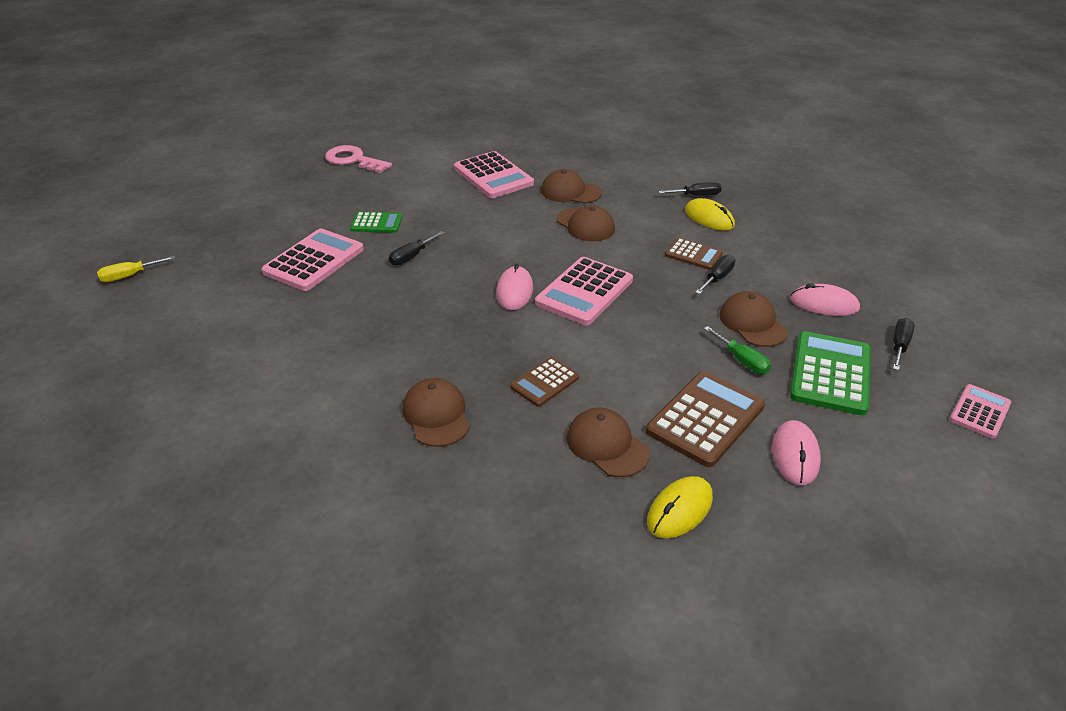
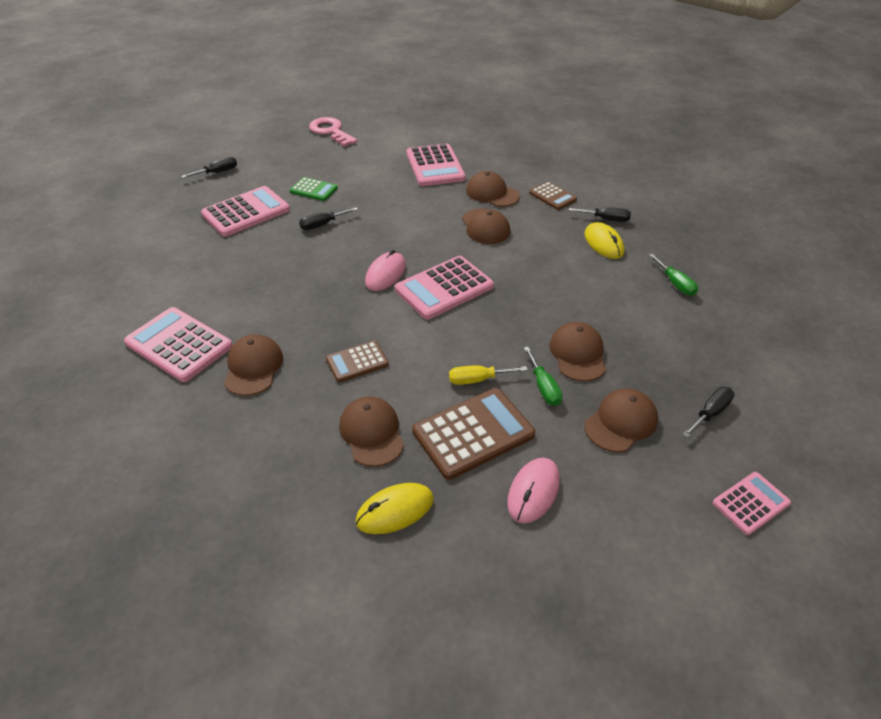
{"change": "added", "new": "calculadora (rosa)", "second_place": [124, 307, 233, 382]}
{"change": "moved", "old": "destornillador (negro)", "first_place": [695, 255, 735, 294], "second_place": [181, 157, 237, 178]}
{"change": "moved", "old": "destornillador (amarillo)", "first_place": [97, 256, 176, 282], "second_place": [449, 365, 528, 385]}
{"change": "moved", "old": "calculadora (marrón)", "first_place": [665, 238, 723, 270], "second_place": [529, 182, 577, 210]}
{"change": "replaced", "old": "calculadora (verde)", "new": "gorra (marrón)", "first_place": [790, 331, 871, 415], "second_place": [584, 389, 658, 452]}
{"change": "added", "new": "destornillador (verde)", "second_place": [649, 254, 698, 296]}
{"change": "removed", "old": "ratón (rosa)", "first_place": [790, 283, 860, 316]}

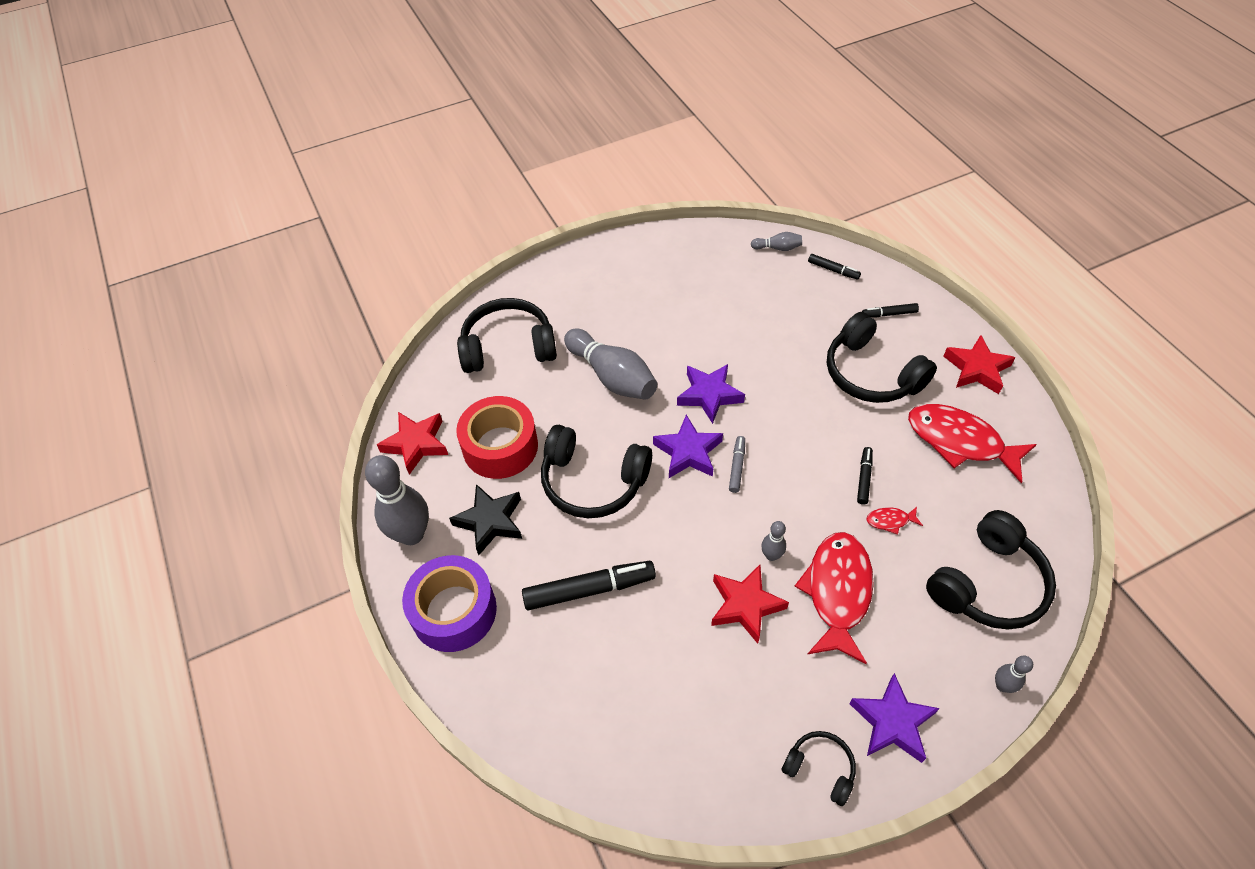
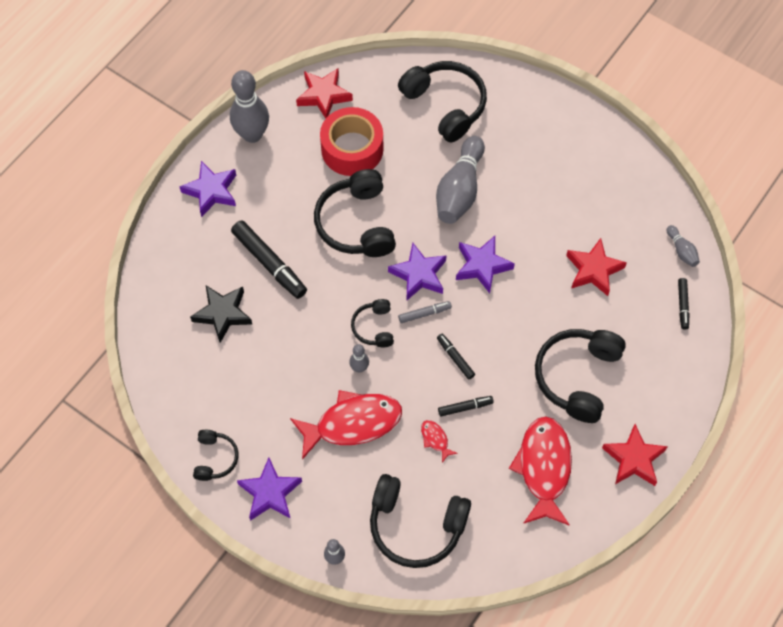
{"change": "replaced", "old": "cinta adhesiva (morado)", "new": "estrella (morado)", "first_place": [402, 555, 497, 652], "second_place": [179, 161, 236, 217]}
{"change": "moved", "old": "estrella (negro)", "first_place": [449, 484, 522, 555], "second_place": [190, 286, 252, 343]}
{"change": "added", "new": "auriculares (negro)", "second_place": [351, 299, 394, 348]}
{"change": "moved", "old": "rotulador (negro)", "first_place": [862, 303, 919, 318], "second_place": [437, 334, 475, 380]}
{"change": "moved", "old": "estrella (rojo)", "first_place": [711, 565, 789, 644], "second_place": [566, 238, 627, 296]}

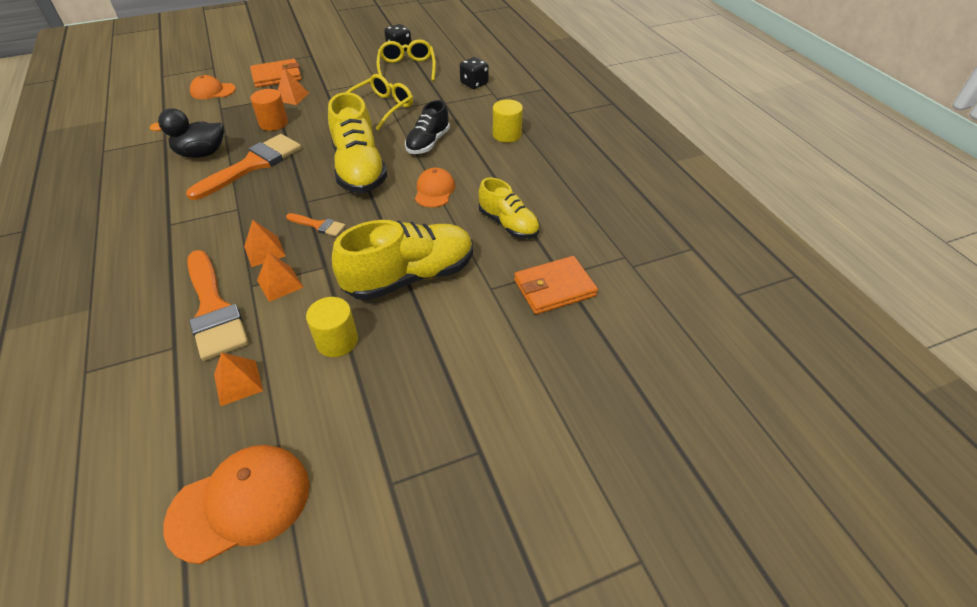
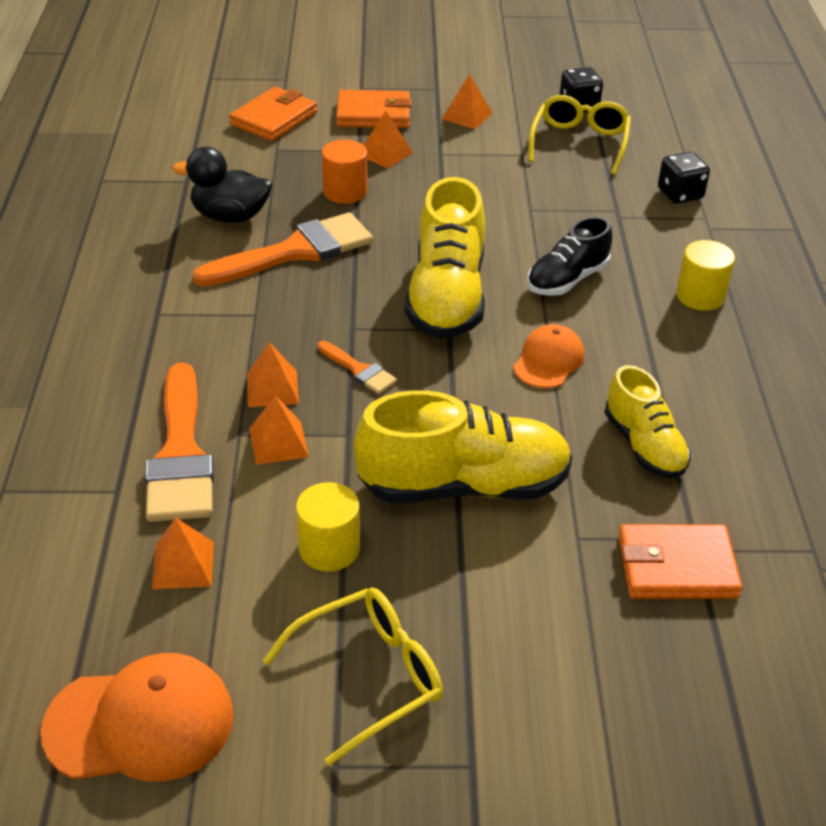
{"change": "replaced", "old": "gorra (naranja)", "new": "cartera (naranja)", "first_place": [190, 75, 236, 99], "second_place": [229, 87, 317, 141]}
{"change": "moved", "old": "gafas (amarillo)", "first_place": [346, 74, 413, 130], "second_place": [263, 588, 443, 766]}
{"change": "added", "new": "pirámide (naranja)", "second_place": [442, 74, 492, 129]}

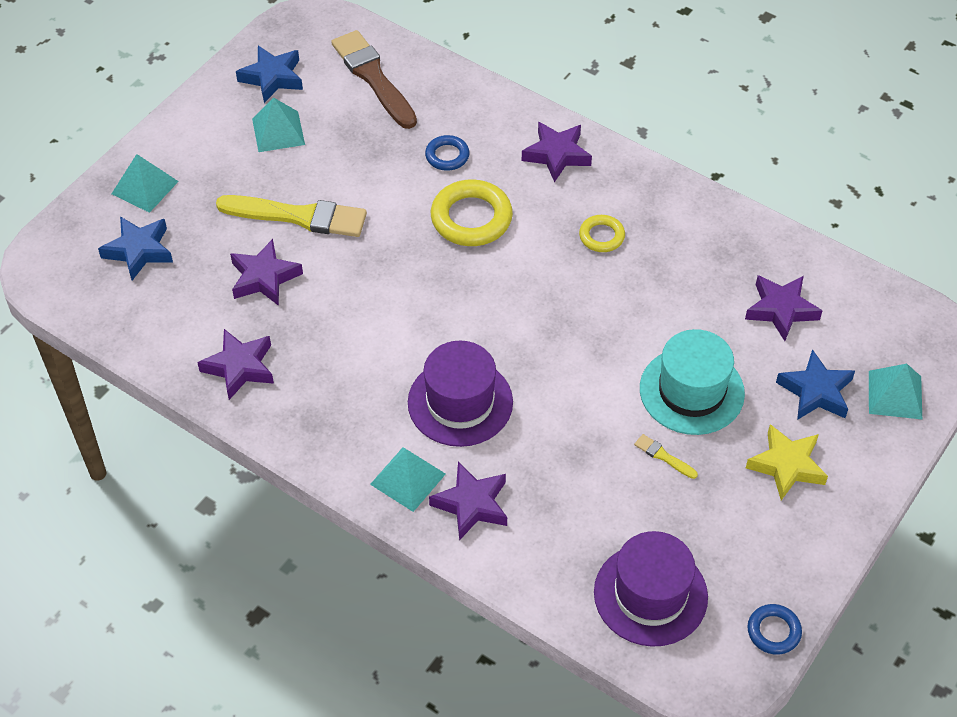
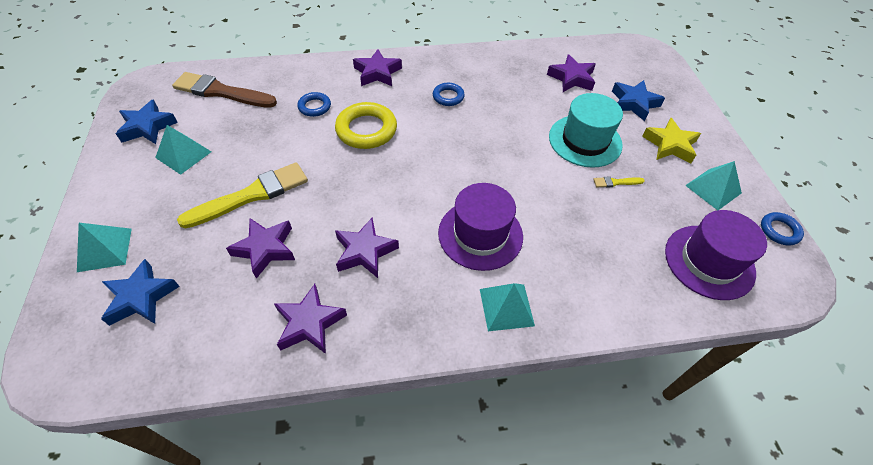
{"change": "moved", "old": "estrella (morado)", "first_place": [429, 462, 507, 540], "second_place": [335, 218, 399, 278]}
{"change": "recoloured", "old": "anillo (amarillo)", "new": "anillo (azul)", "first_place": [579, 215, 625, 252], "second_place": [433, 83, 465, 106]}
{"change": "moved", "old": "pirámide (turquesa)", "first_place": [869, 364, 922, 419], "second_place": [685, 161, 742, 210]}

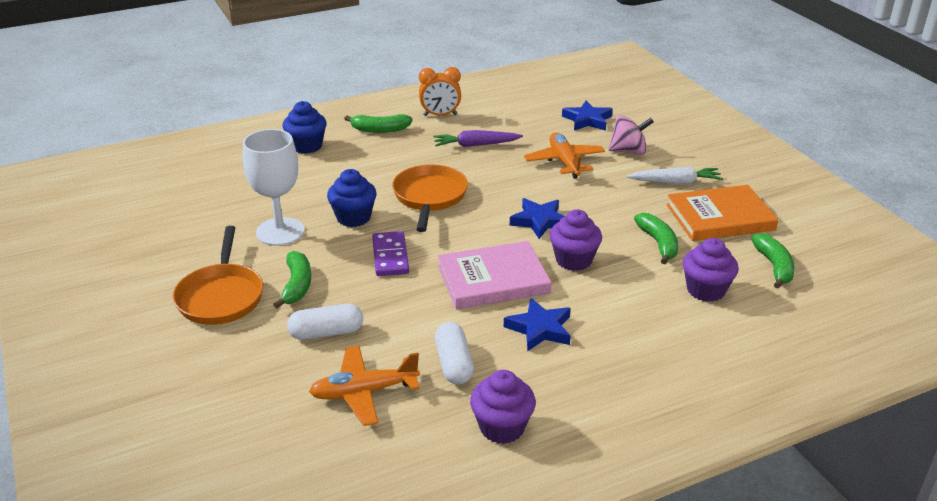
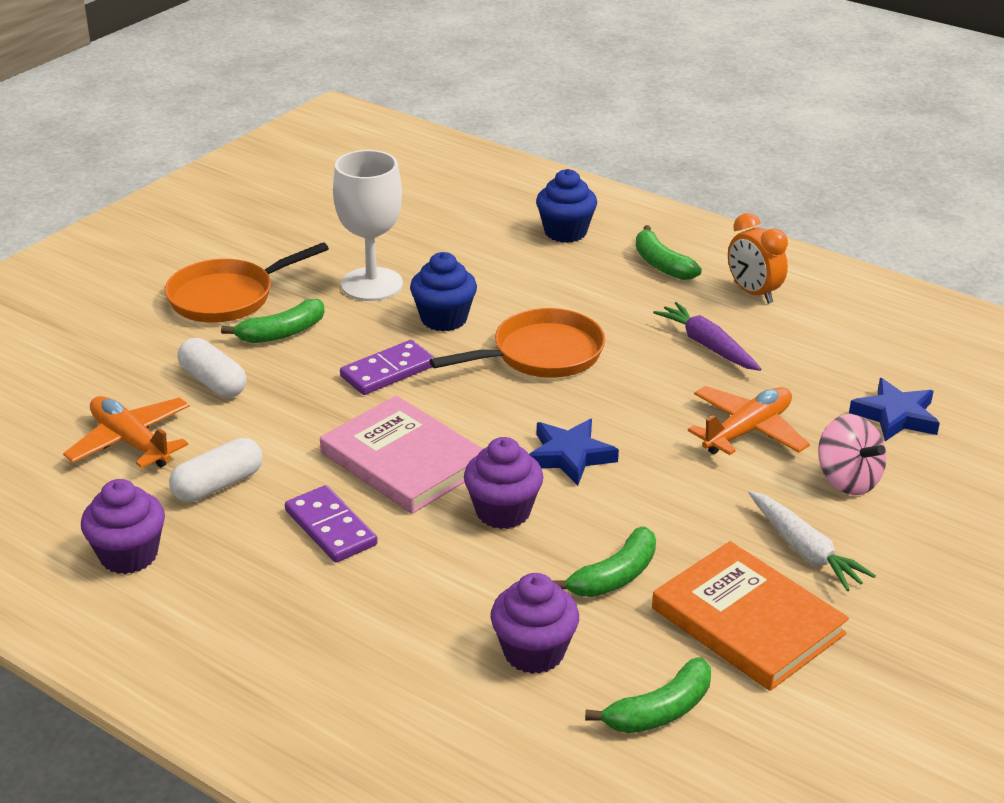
{"change": "replaced", "old": "estrella (azul)", "new": "ficha de dominó (morado)", "first_place": [504, 298, 571, 352], "second_place": [285, 485, 378, 563]}

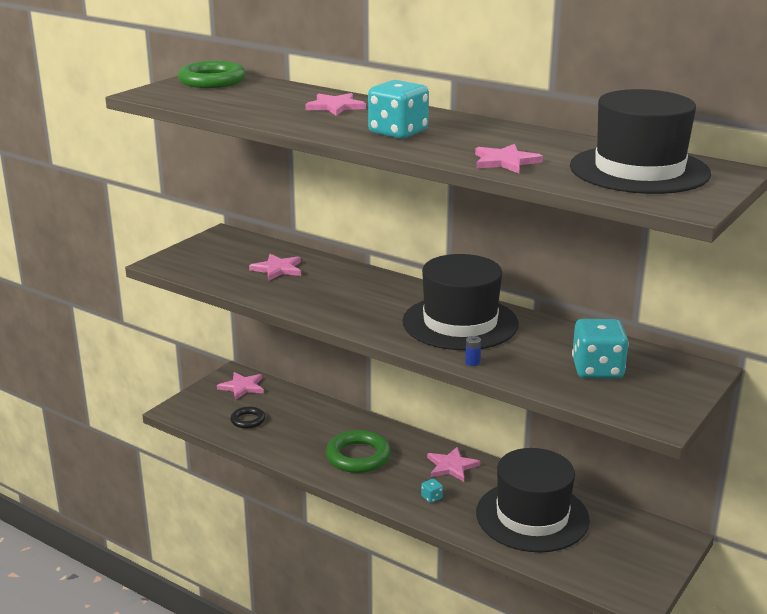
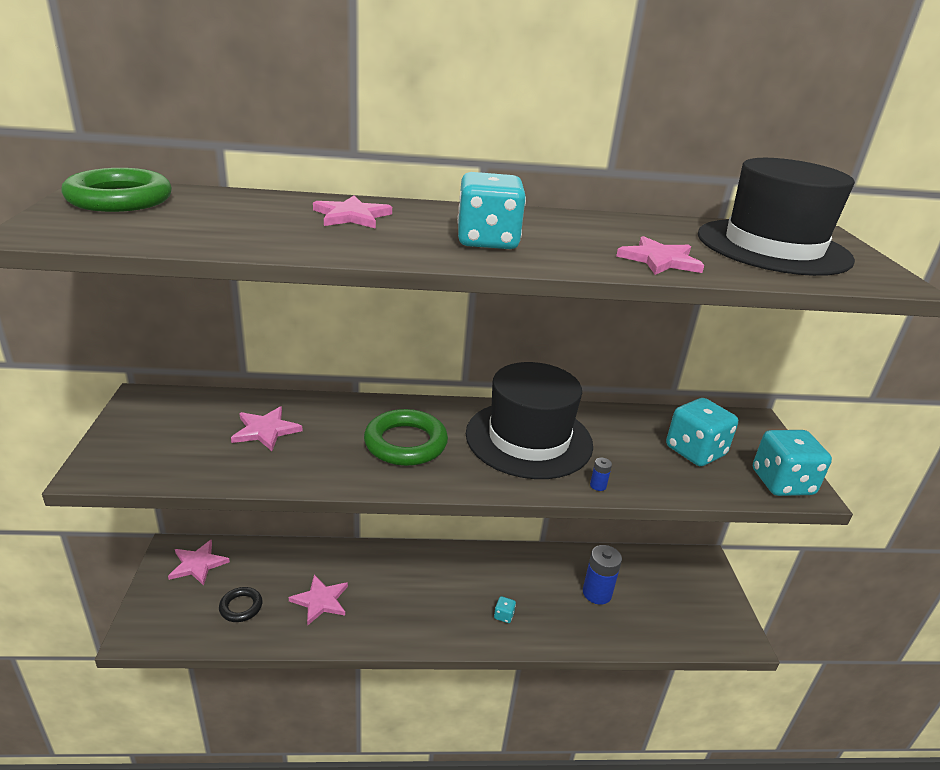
{"change": "moved", "old": "estrella (rosa)", "first_place": [427, 447, 480, 482], "second_place": [289, 575, 348, 626]}
{"change": "moved", "old": "anillo (verde)", "first_place": [326, 430, 391, 473], "second_place": [364, 409, 448, 466]}
{"change": "replaced", "old": "sombrero (negro)", "new": "pila (azul)", "first_place": [476, 448, 590, 552], "second_place": [583, 545, 622, 605]}
{"change": "added", "new": "dado (turquesa)", "second_place": [753, 430, 832, 496]}

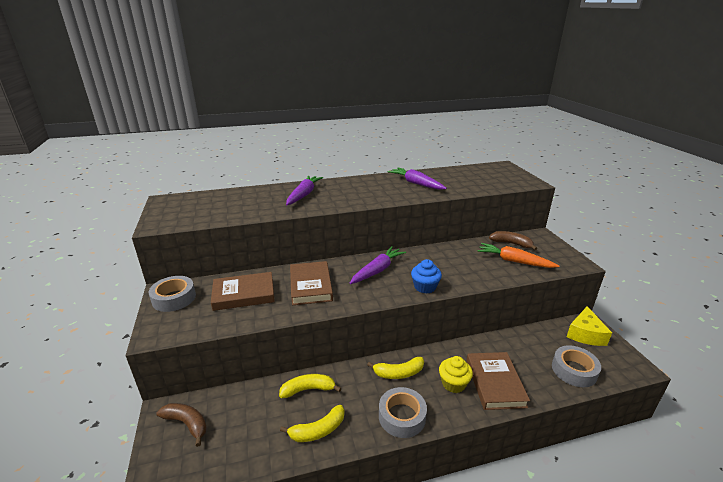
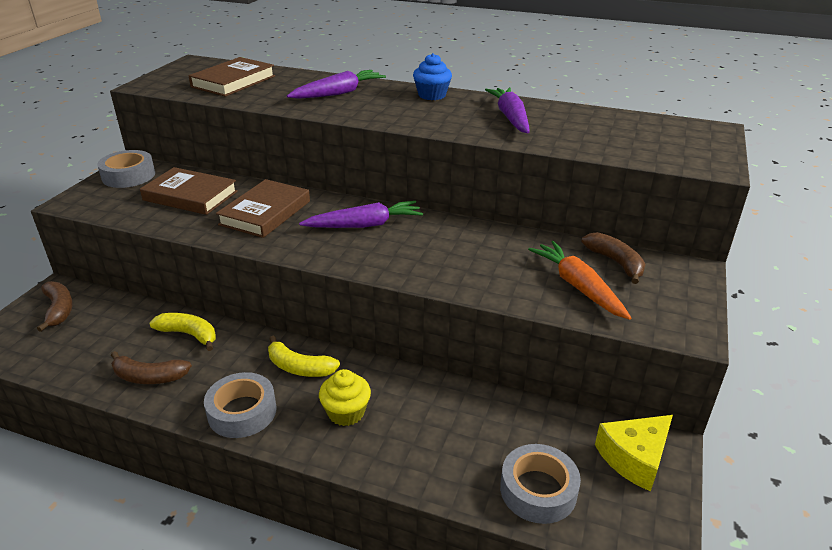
{"change": "recoloured", "old": "plátano (amarillo)", "new": "plátano (marrón)", "first_place": [280, 405, 345, 442], "second_place": [111, 351, 192, 384]}
{"change": "moved", "old": "libro (marrón)", "first_place": [466, 352, 530, 410], "second_place": [188, 57, 275, 97]}
{"change": "moved", "old": "magdalena (azul)", "first_place": [411, 259, 442, 294], "second_place": [413, 53, 452, 100]}

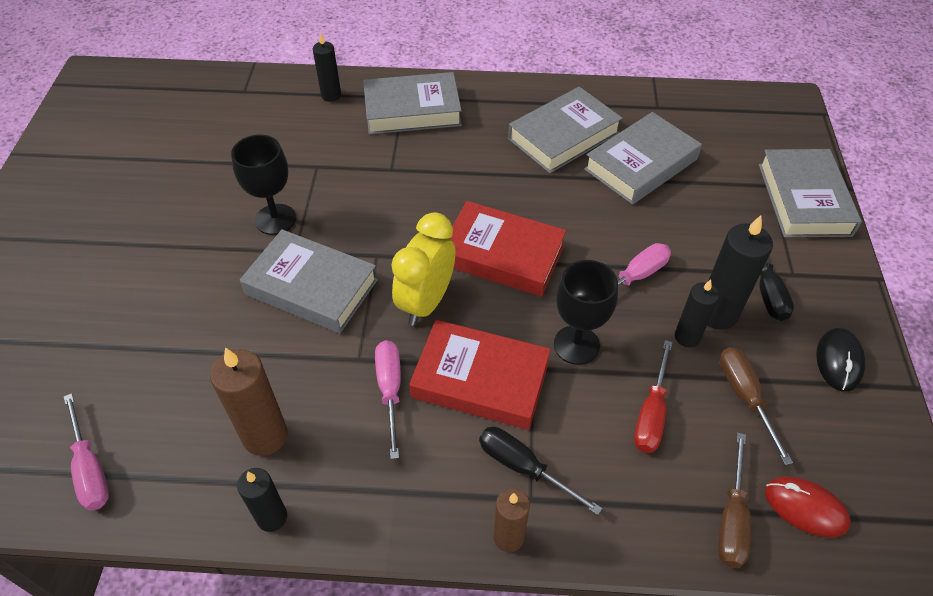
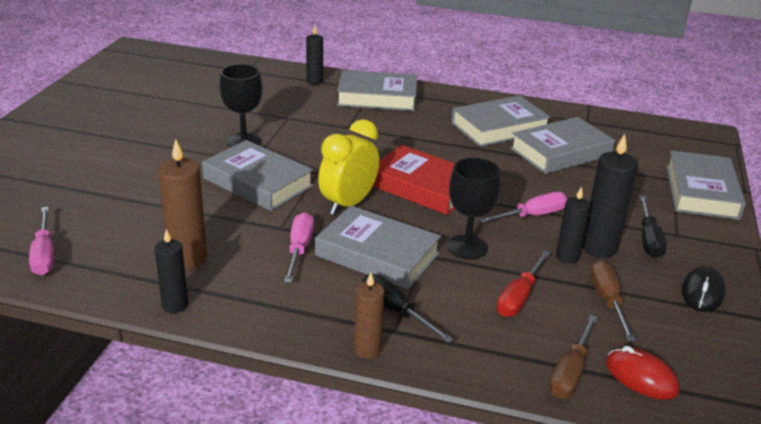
{"change": "recoloured", "old": "libro (rojo)", "new": "libro (gris)", "first_place": [409, 320, 551, 430], "second_place": [315, 206, 441, 290]}

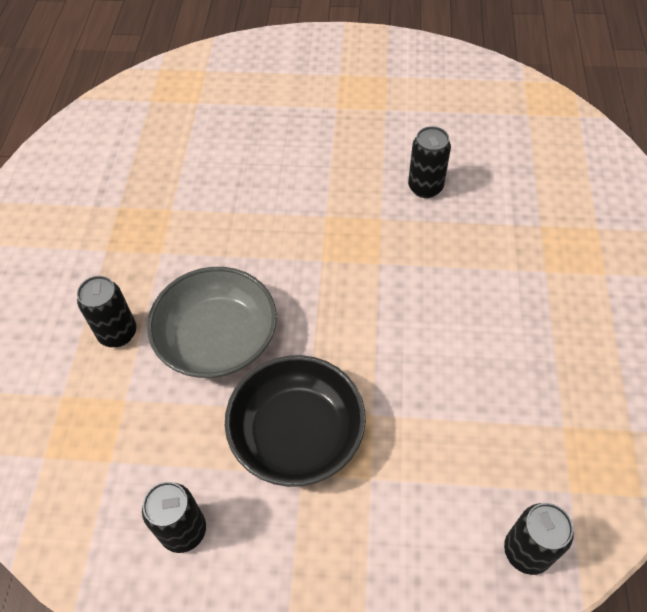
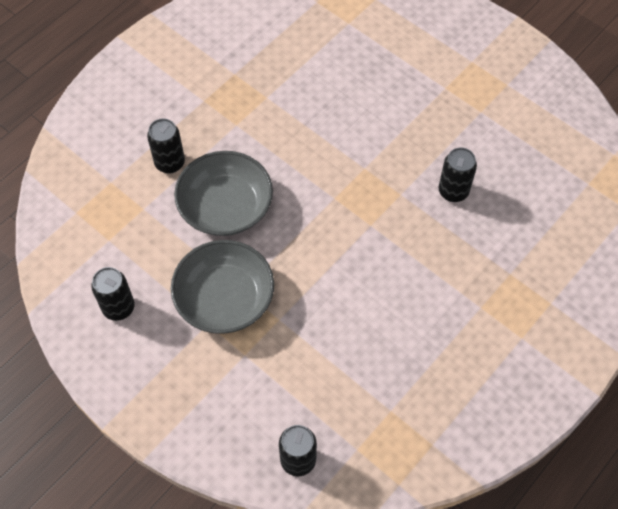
{"change": "recoloured", "old": "cuenco (negro)", "new": "cuenco (gris)", "first_place": [225, 355, 366, 487], "second_place": [171, 240, 274, 334]}

